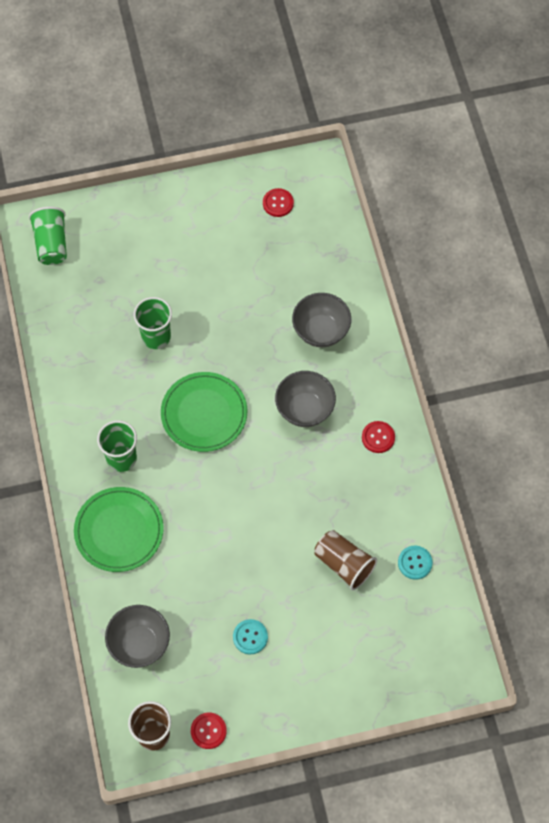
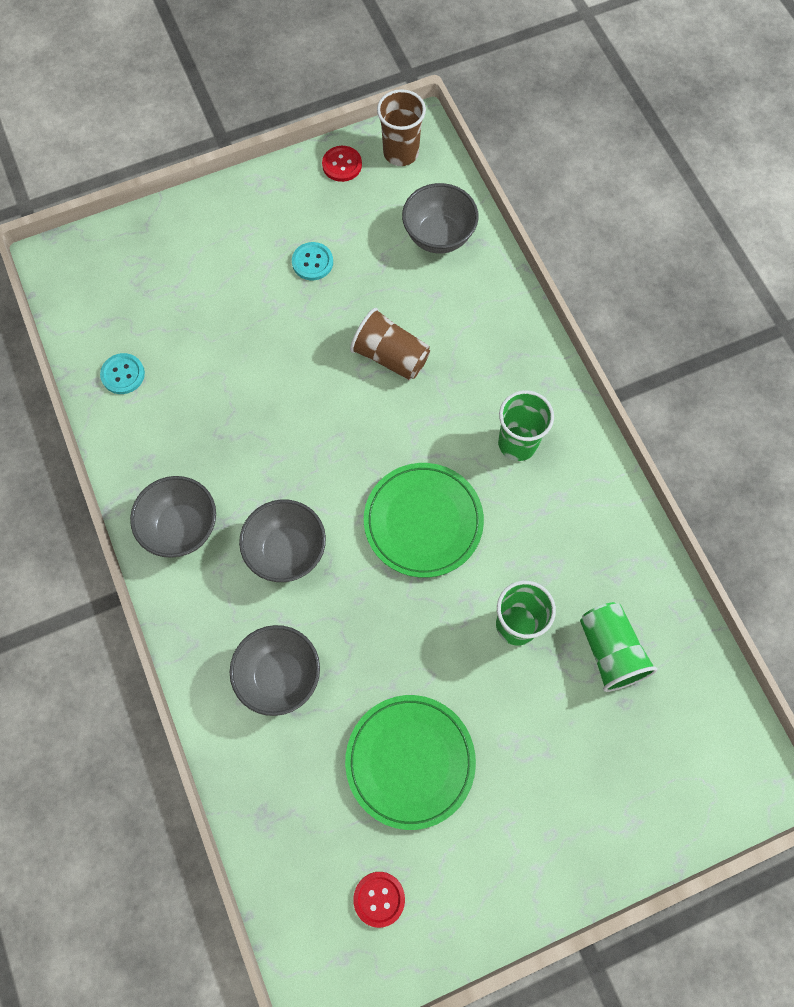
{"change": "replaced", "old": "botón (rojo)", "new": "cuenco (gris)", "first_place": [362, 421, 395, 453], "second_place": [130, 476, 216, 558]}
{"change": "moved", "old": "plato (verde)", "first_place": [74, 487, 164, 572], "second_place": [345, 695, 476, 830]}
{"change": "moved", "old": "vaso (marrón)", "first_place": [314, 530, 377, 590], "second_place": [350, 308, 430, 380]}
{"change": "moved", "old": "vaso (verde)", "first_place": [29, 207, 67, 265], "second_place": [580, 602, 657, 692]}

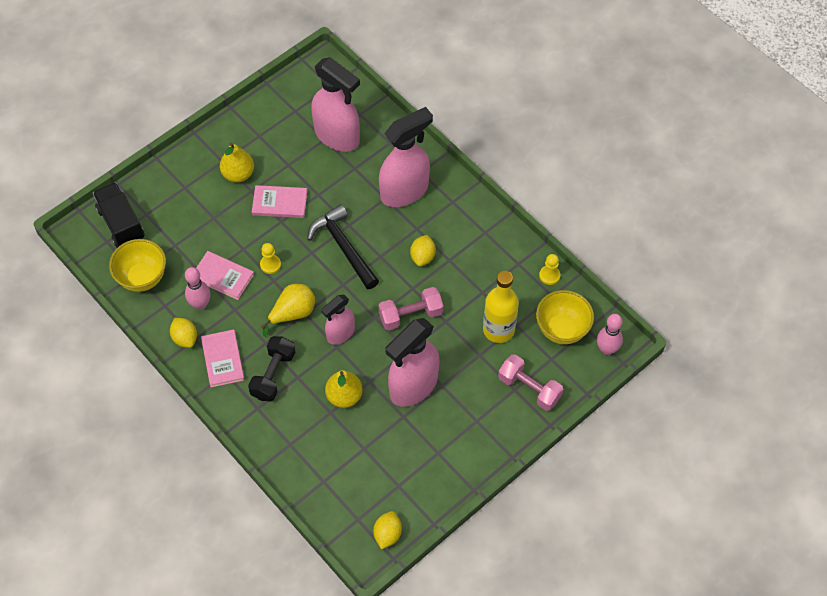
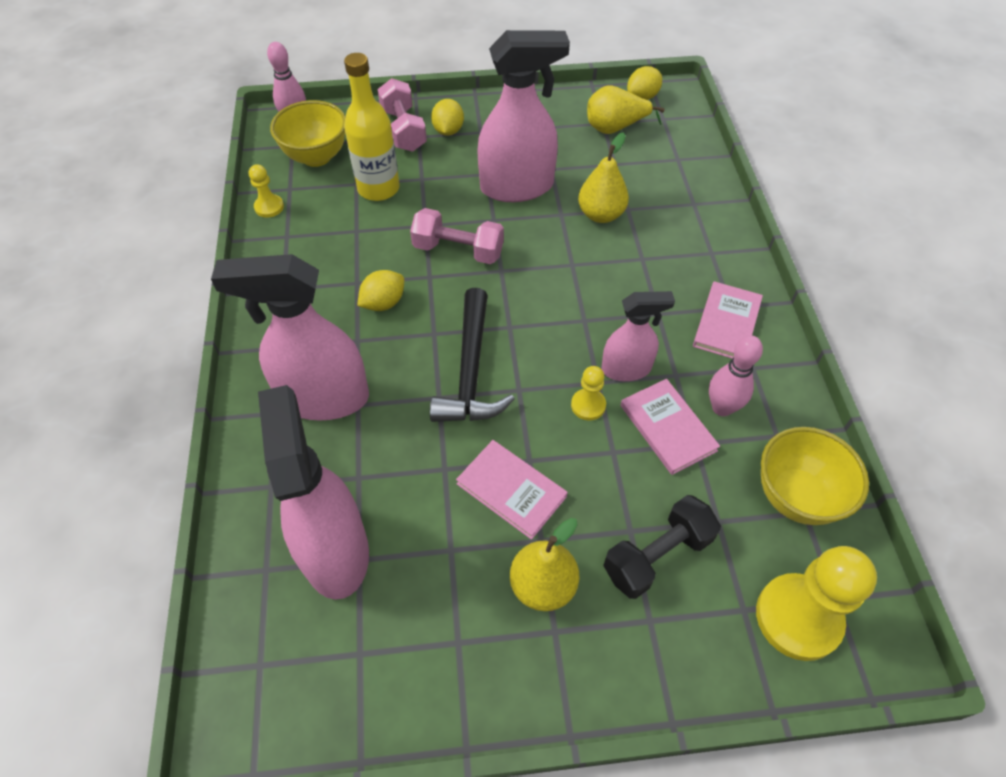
{"change": "moved", "old": "limón (amarillo)", "first_place": [170, 318, 197, 348], "second_place": [431, 99, 464, 136]}
{"change": "moved", "old": "pera (amarillo)", "first_place": [262, 284, 315, 337], "second_place": [587, 86, 665, 134]}
{"change": "moved", "old": "pulverizador (rosa)", "first_place": [321, 295, 355, 345], "second_place": [602, 291, 675, 381]}
{"change": "moved", "old": "mancuerna (negro)", "first_place": [248, 336, 295, 402], "second_place": [603, 495, 721, 599]}
{"change": "replaced", "old": "camión (negro)", "new": "peón (amarillo)", "first_place": [93, 182, 145, 248], "second_place": [756, 546, 877, 661]}

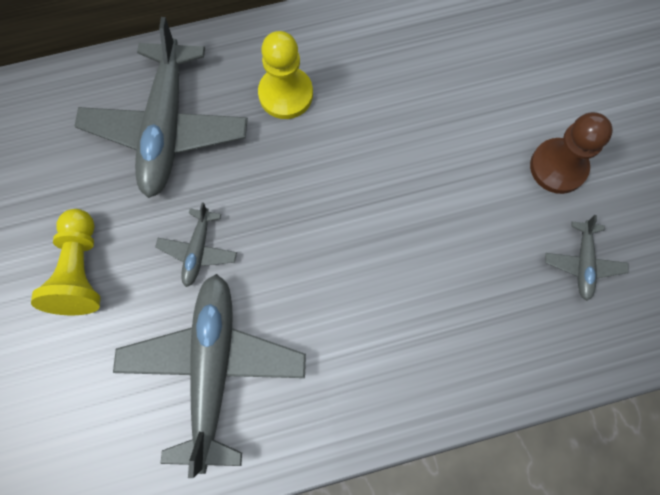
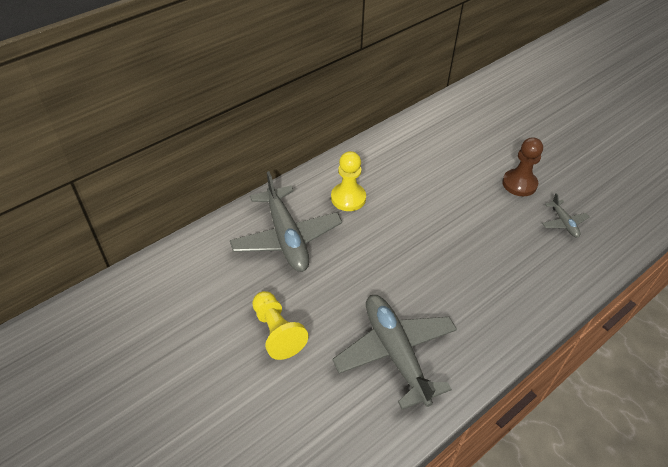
{"change": "removed", "old": "avión (gris)", "first_place": [155, 202, 237, 287]}

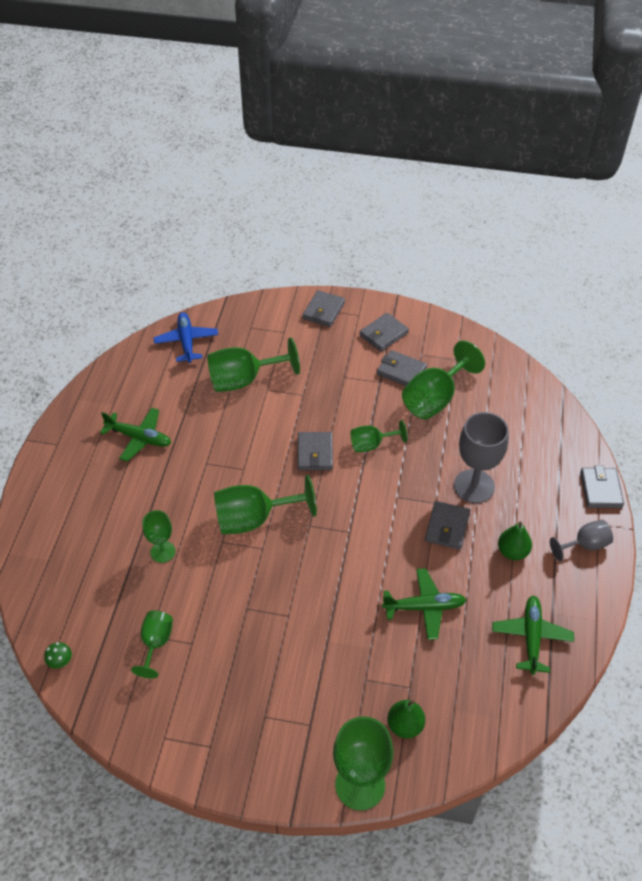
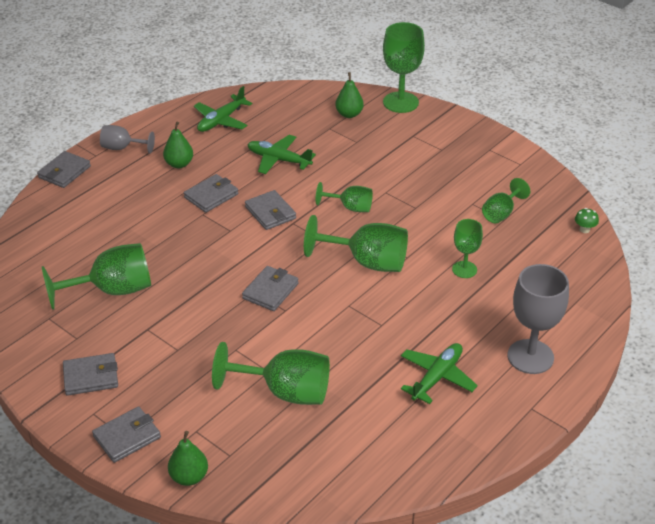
{"change": "added", "new": "pera (verde)", "second_place": [168, 431, 208, 486]}
{"change": "moved", "old": "cartera (gris)", "first_place": [377, 350, 427, 386], "second_place": [245, 190, 296, 230]}
{"change": "moved", "old": "copa (verde)", "first_place": [351, 420, 407, 452], "second_place": [316, 182, 373, 212]}
{"change": "turned", "old": "avión (verde)", "first_place": [100, 408, 171, 461], "second_place": [401, 343, 478, 404], "degrees": 75}
{"change": "moved", "old": "copa (gris)", "first_place": [454, 412, 509, 503], "second_place": [508, 264, 569, 374]}
{"change": "removed", "old": "avión (azul)", "first_place": [153, 312, 218, 363]}

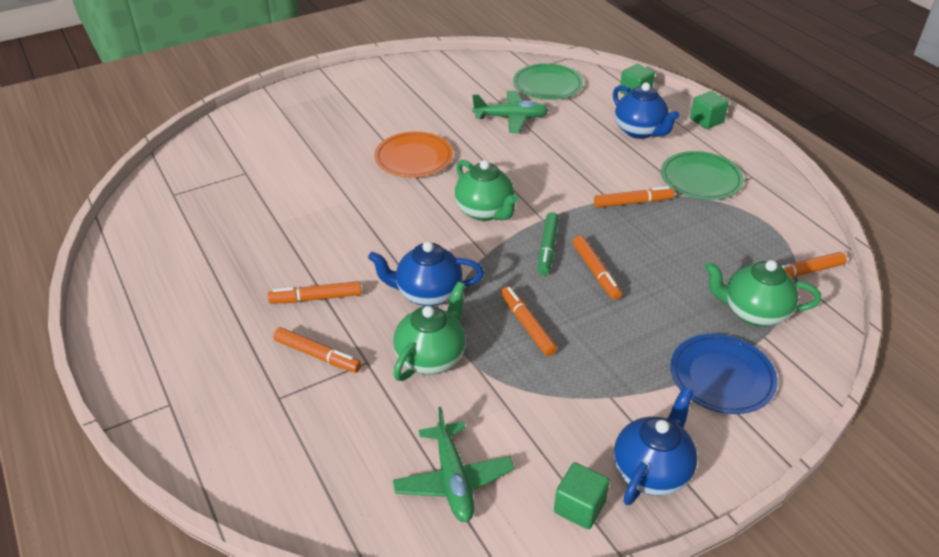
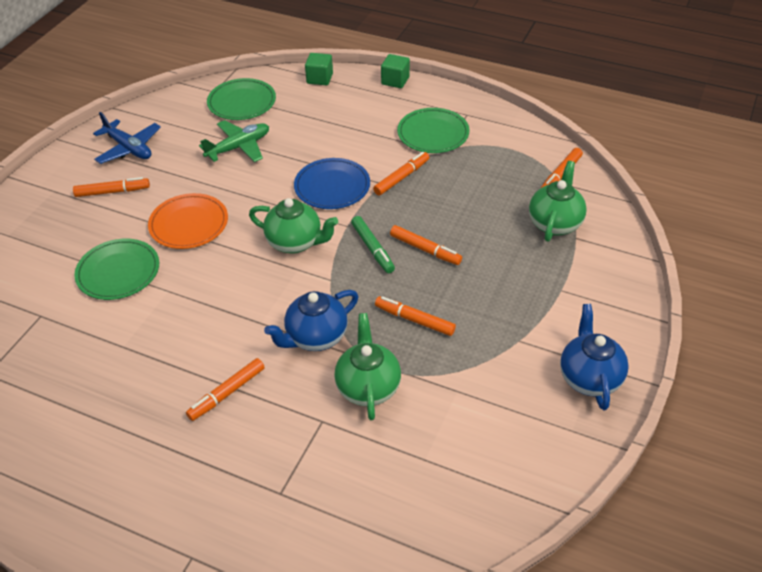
{"change": "moved", "old": "rotulador (naranja)", "first_place": [273, 327, 362, 373], "second_place": [73, 177, 150, 197]}
{"change": "added", "new": "plato (verde)", "second_place": [74, 239, 159, 300]}
{"change": "added", "new": "avión (azul)", "second_place": [93, 112, 161, 164]}
{"change": "moved", "old": "plato (azul)", "first_place": [670, 334, 778, 414], "second_place": [294, 158, 370, 209]}
{"change": "turned", "old": "tetera (verde)", "first_place": [705, 260, 821, 326], "second_place": [529, 161, 587, 242], "degrees": 135}
{"change": "removed", "old": "avión (verde)", "first_place": [393, 407, 514, 522]}
{"change": "removed", "old": "cubo (verde)", "first_place": [554, 462, 610, 529]}
{"change": "removed", "old": "tetera (azul)", "first_place": [613, 83, 680, 139]}

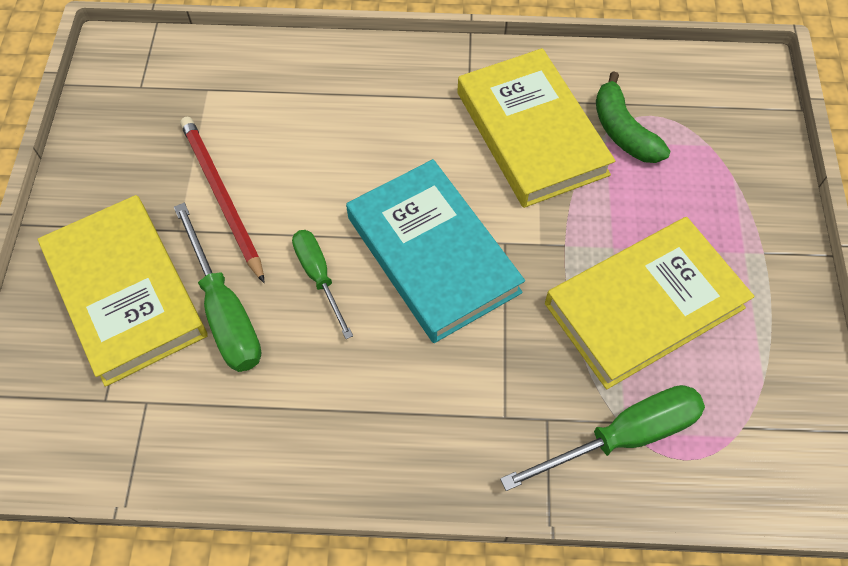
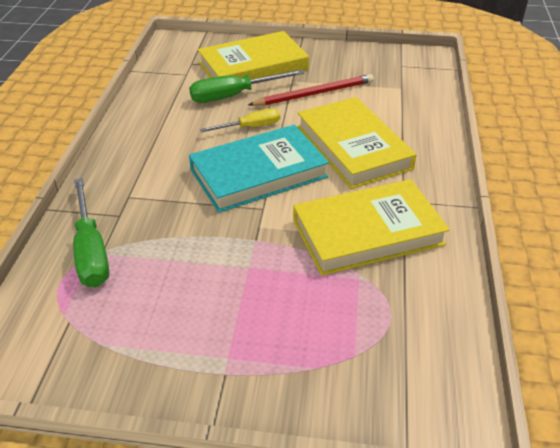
{"change": "recoloured", "old": "destornillador (verde)", "new": "destornillador (amarillo)", "first_place": [292, 230, 353, 339], "second_place": [200, 108, 280, 132]}
{"change": "moved", "old": "libro (amarillo)", "first_place": [545, 217, 755, 389], "second_place": [297, 97, 416, 189]}
{"change": "removed", "old": "plátano (verde)", "first_place": [596, 71, 670, 163]}

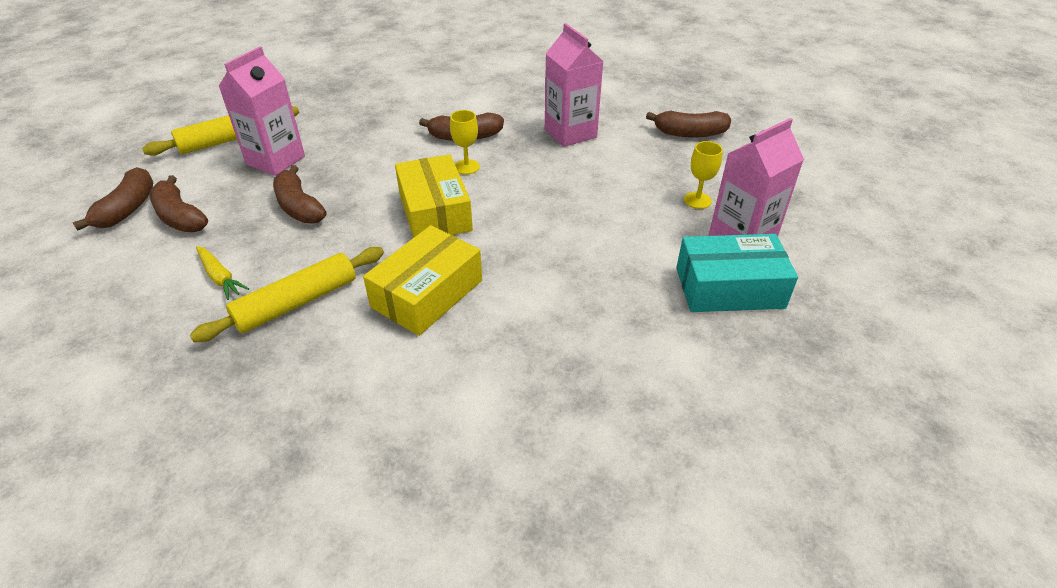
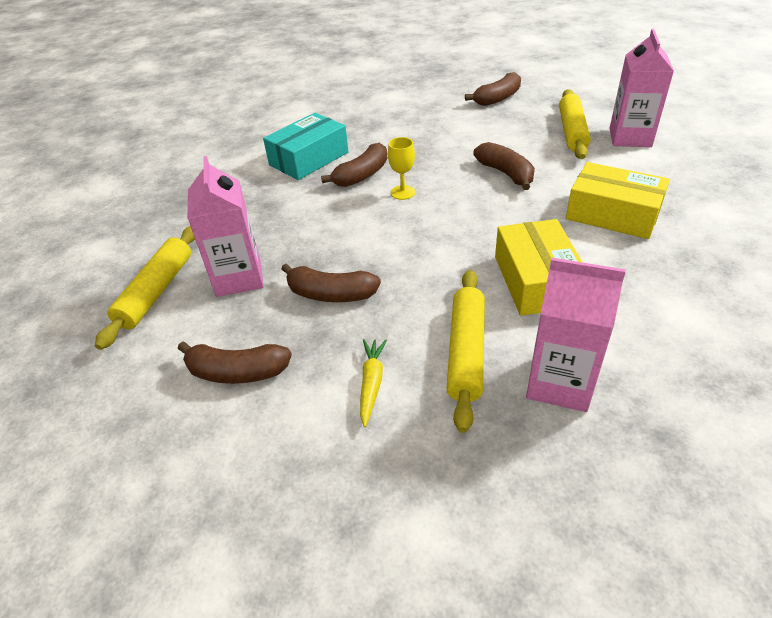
{"change": "moved", "old": "caja (turquesa)", "first_place": [676, 234, 798, 312], "second_place": [263, 113, 349, 180]}
{"change": "turned", "old": "zanahoria (amarillo)", "first_place": [196, 246, 249, 300], "second_place": [360, 339, 387, 427], "degrees": -90}
{"change": "moved", "old": "plátano (marrón)", "first_place": [72, 167, 154, 231], "second_place": [473, 142, 535, 190]}
{"change": "moved", "old": "cartón de leche (rosa)", "first_place": [545, 23, 604, 147], "second_place": [526, 258, 626, 412]}
{"change": "replaced", "old": "copa (amarillo)", "new": "rodillo (amarillo)", "first_place": [684, 141, 723, 209], "second_place": [559, 89, 591, 159]}
{"change": "moved", "old": "caja (amarillo)", "first_place": [395, 154, 473, 238], "second_place": [566, 162, 670, 239]}

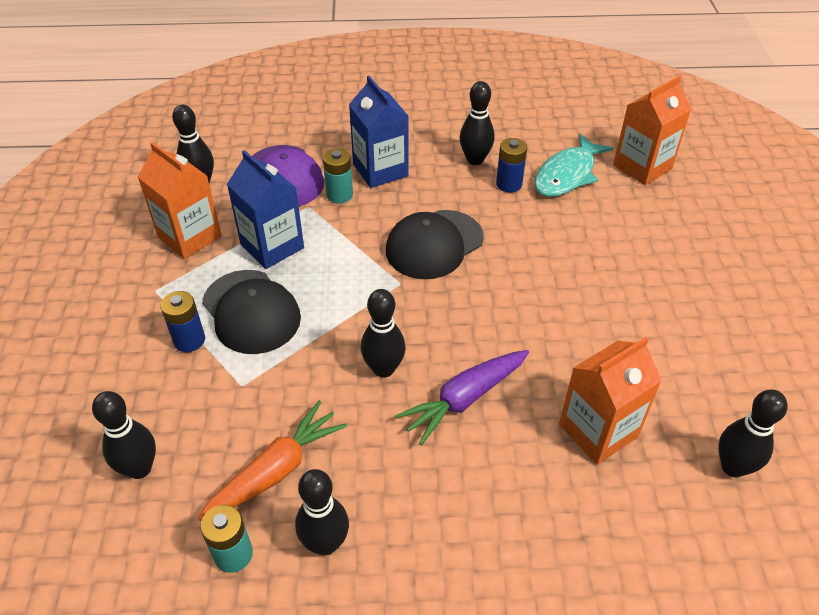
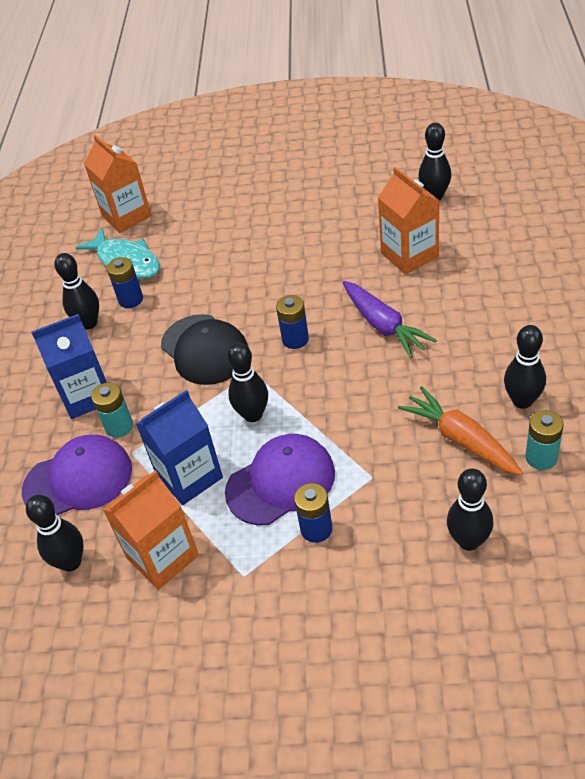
{"change": "recoloured", "old": "gorra (negro)", "new": "gorra (morado)", "first_place": [202, 270, 301, 354], "second_place": [225, 434, 335, 525]}
{"change": "moved", "old": "bolo (negro)", "first_place": [361, 289, 406, 378], "second_place": [227, 342, 268, 422]}
{"change": "added", "new": "pila (azul)", "second_place": [276, 295, 309, 349]}

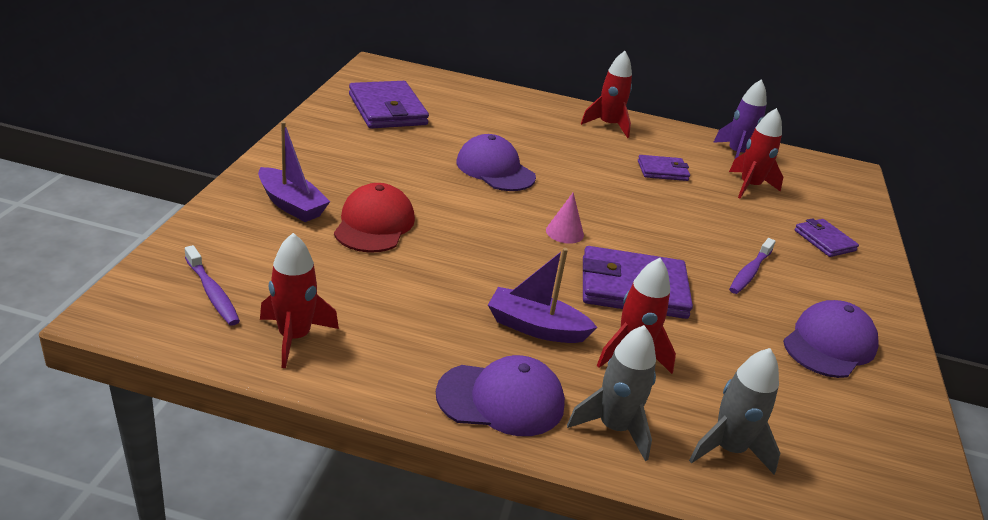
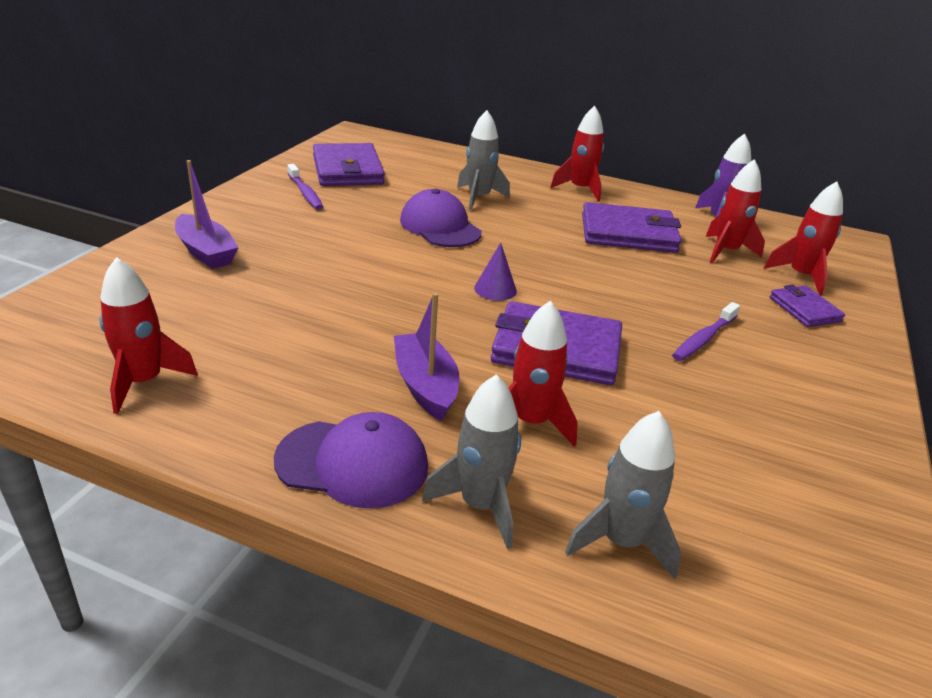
{"change": "moved", "old": "cepillo de dientes (morado)", "first_place": [185, 245, 240, 326], "second_place": [287, 164, 323, 210]}
{"change": "turned", "old": "barco (morado)", "first_place": [488, 248, 598, 343], "second_place": [394, 293, 459, 421], "degrees": 45}
{"change": "added", "new": "cohete (gris)", "second_place": [457, 110, 510, 210]}
{"change": "recoloured", "old": "cono (rosa)", "new": "cono (morado)", "first_place": [546, 193, 584, 244], "second_place": [474, 242, 517, 301]}
{"change": "resized", "old": "cartera (morado)", "first_place": [638, 155, 690, 181], "second_place": [582, 202, 682, 253], "factor": 1.81}
{"change": "added", "new": "cohete (rojo)", "second_place": [764, 181, 843, 295]}
{"change": "removed", "old": "gorra (rojo)", "first_place": [334, 183, 415, 253]}
{"change": "removed", "old": "gorra (morado)", "first_place": [783, 300, 879, 378]}

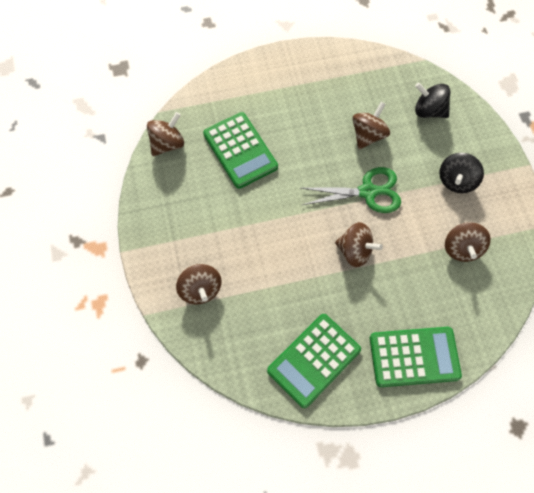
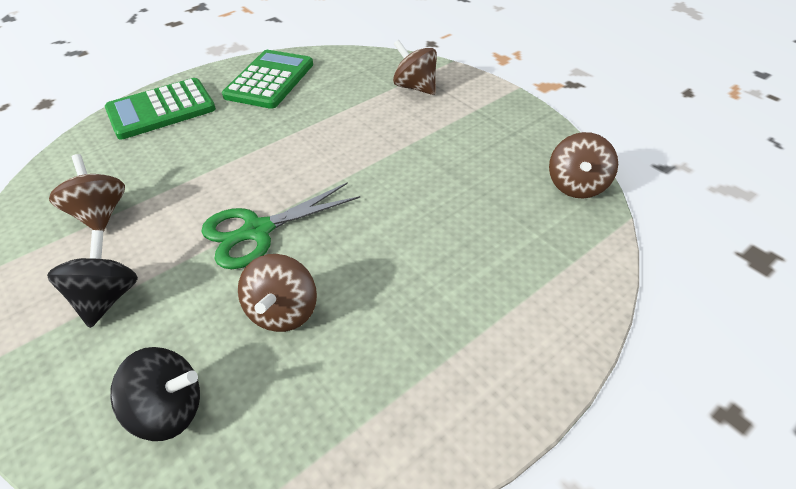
{"change": "removed", "old": "calculadora (verde)", "first_place": [203, 112, 278, 189]}
{"change": "removed", "old": "peonza (marrón)", "first_place": [335, 222, 383, 267]}

